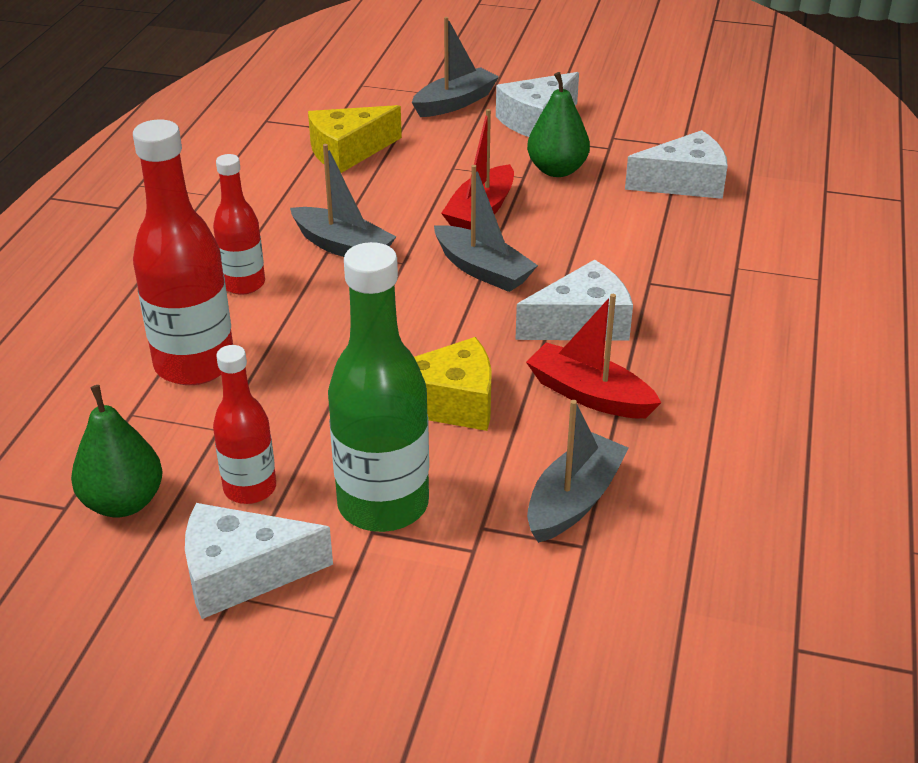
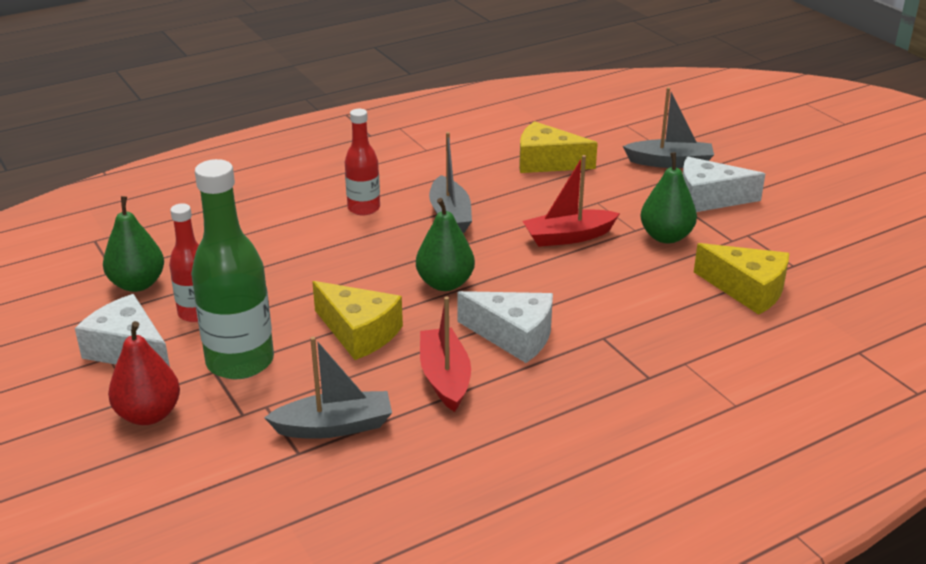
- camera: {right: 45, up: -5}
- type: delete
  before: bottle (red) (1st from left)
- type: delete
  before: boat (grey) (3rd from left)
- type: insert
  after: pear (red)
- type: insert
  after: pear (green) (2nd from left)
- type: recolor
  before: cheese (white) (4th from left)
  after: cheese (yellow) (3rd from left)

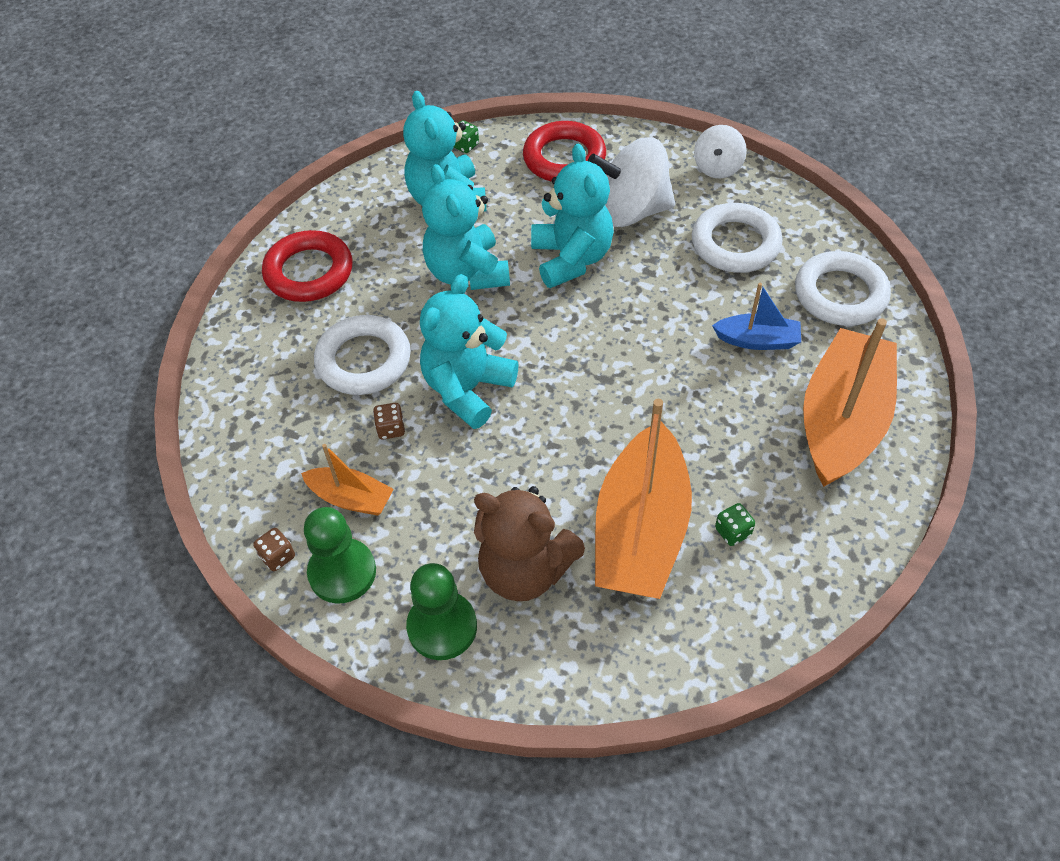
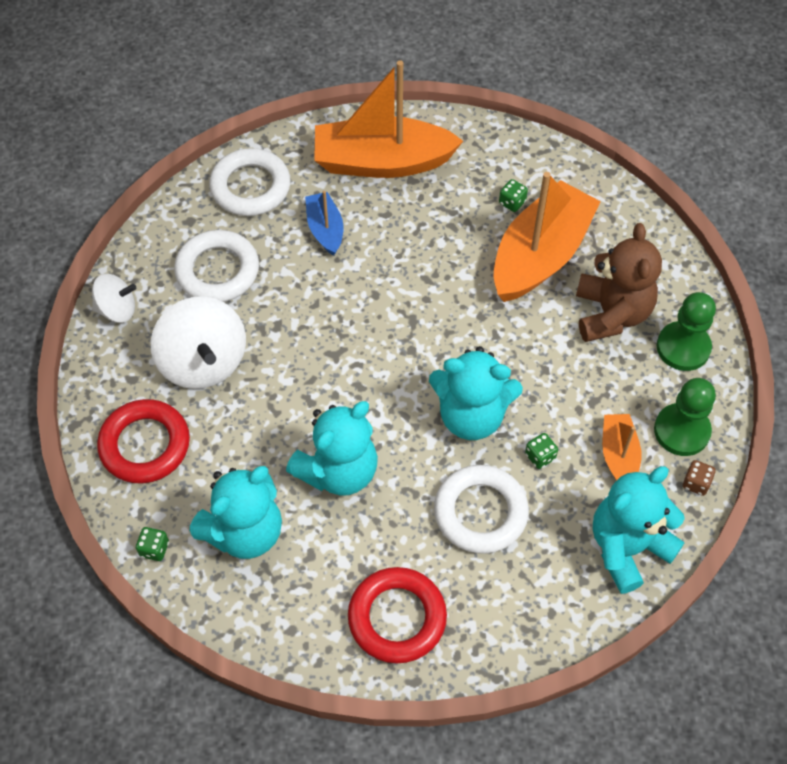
- camera: {right: -115, up: 5}
- type: move
  before: teddy bear (turquoise) (4th from left)
- type: recolor
  before: dice (brown) (2nd from left)
  after: dice (green) (3rd from left)
- type: rotate
  before: boat (orange) (2nd from left)
  turn: -45

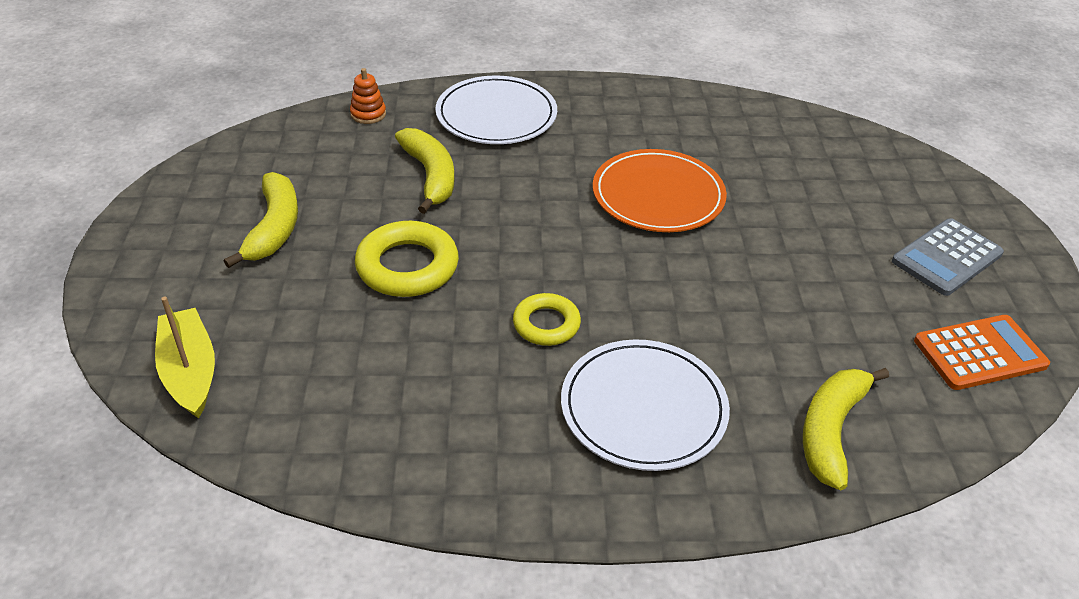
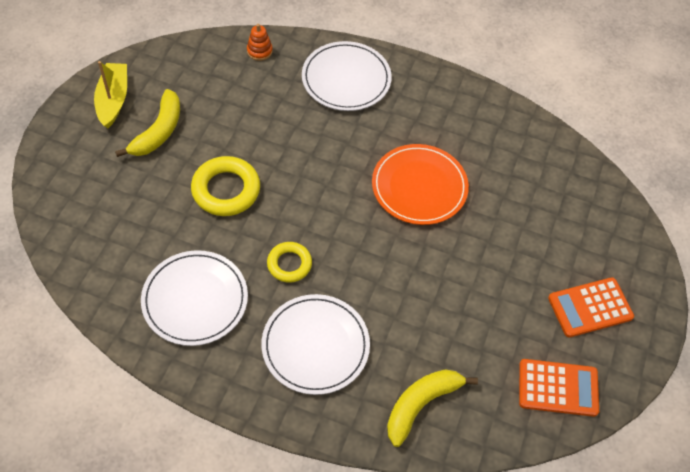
- camera: {right: 20, up: 15}
- type: delete
  before: banana (yellow) (2nd from left)
- type: insert
  after: plate (white) (1st from left)
- type: move
  before: boat (yellow)
- type: recolor
  before: calculator (grey)
  after: calculator (orange) (2nd from left)

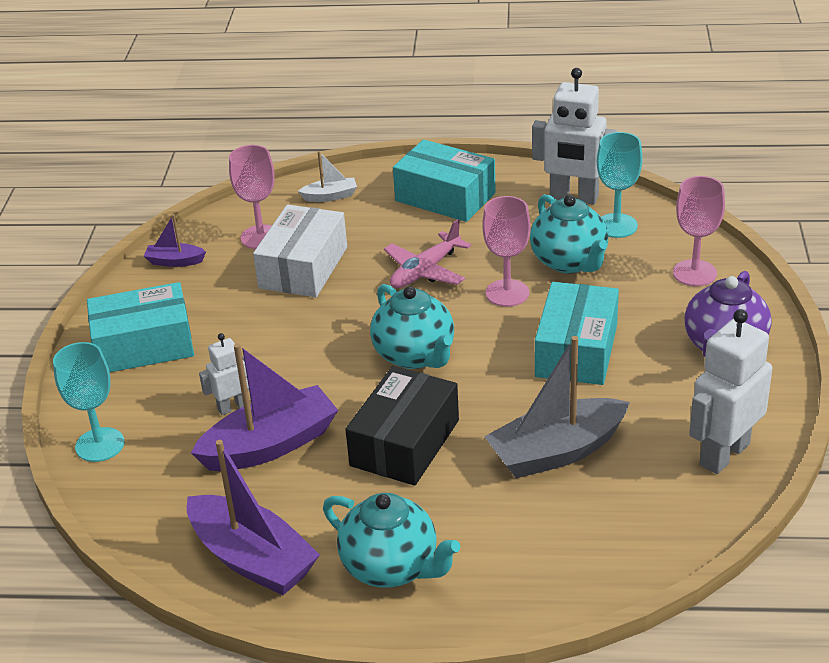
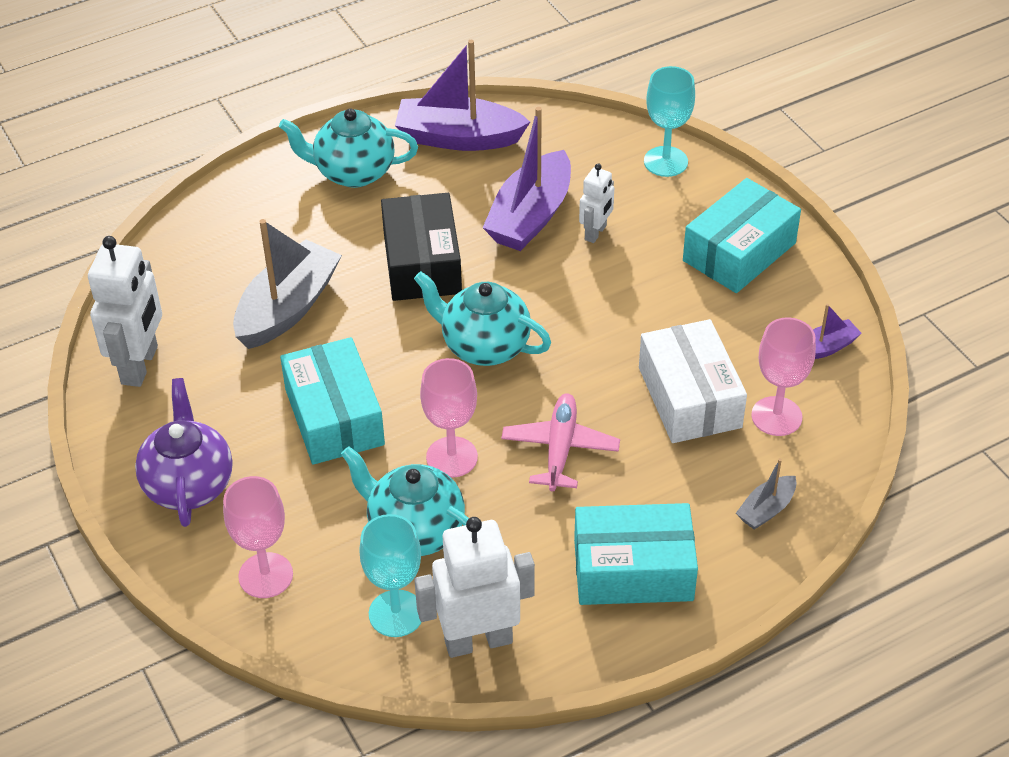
- camera: {right: 145, up: 10}
- type: recolor
  before: boat (white)
  after: boat (grey) (2nd from left)

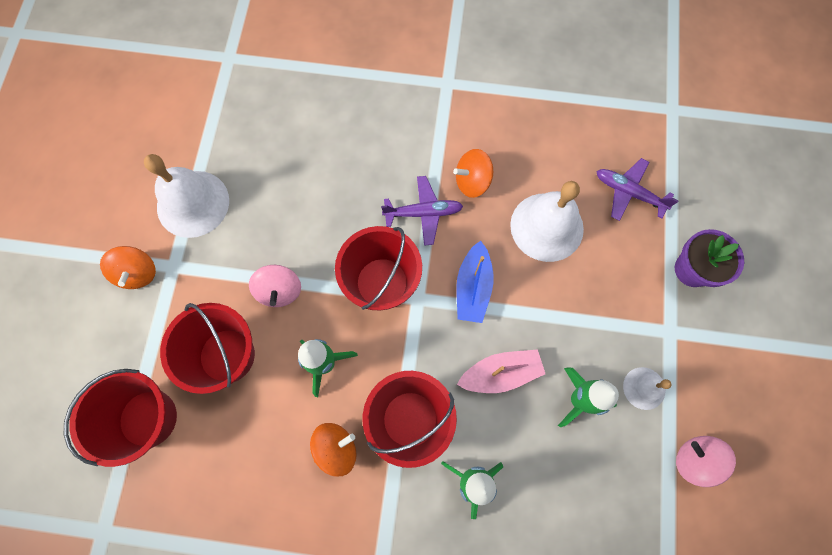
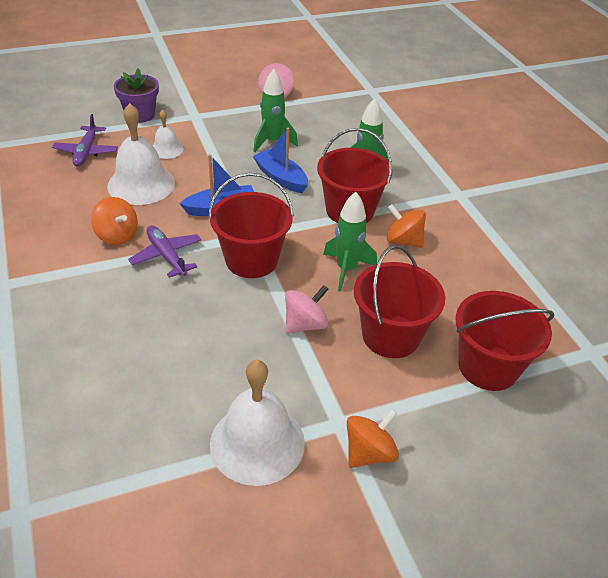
- camera: {right: -120, up: -30}
- type: move
  before: bell (white) (3rd from left in the first image)
  after: bell (white) (2nd from left)
- type: recolor
  before: boat (pink)
  after: boat (blue) (2nd from left)

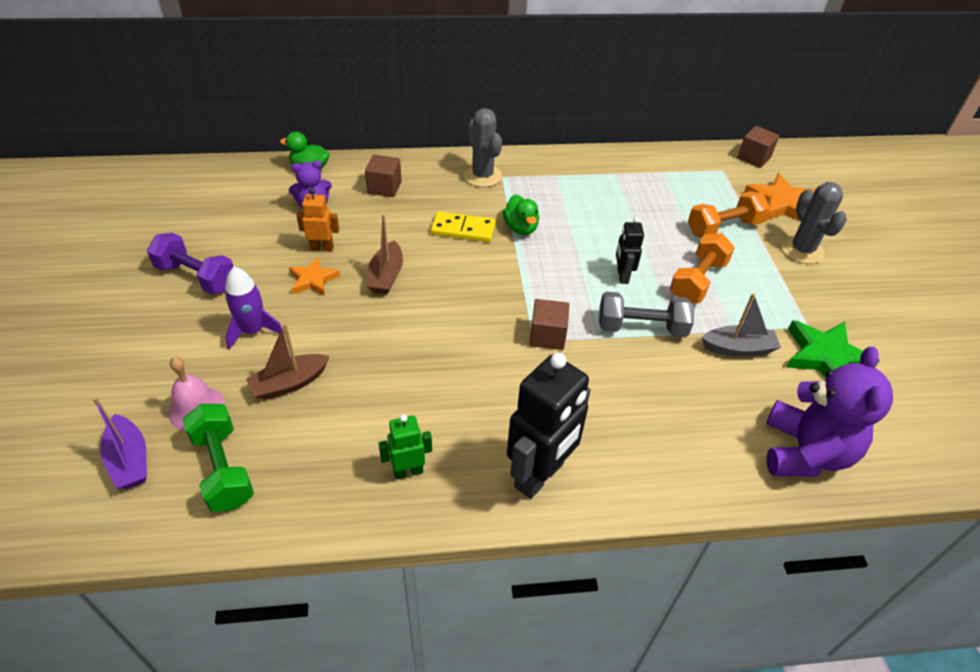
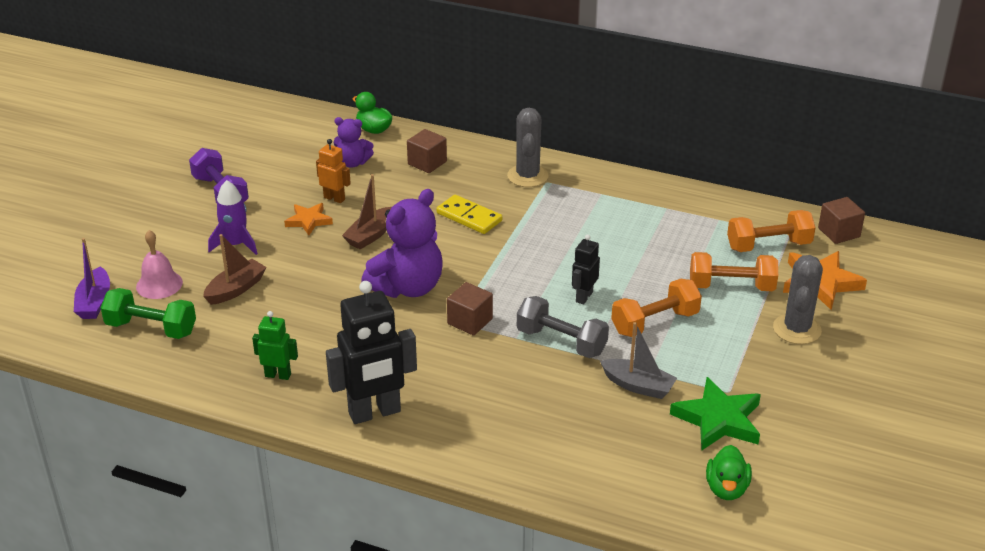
- camera: {right: 30, up: -10}
- type: insert
  after: dumbbell (orange) (3rd from left)
- type: move
  before: duck (green) (2nd from left)
- type: move
  before: teddy bear (purple) (2nd from left)
- type: rotate
  before: dumbbell (green)
  turn: -75
- type: rotate
  before: boat (brown) (1st from left)
  turn: 135

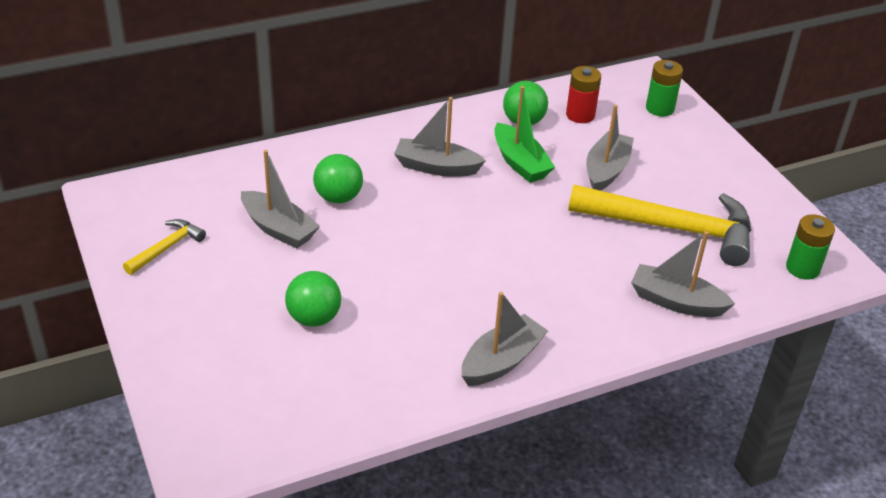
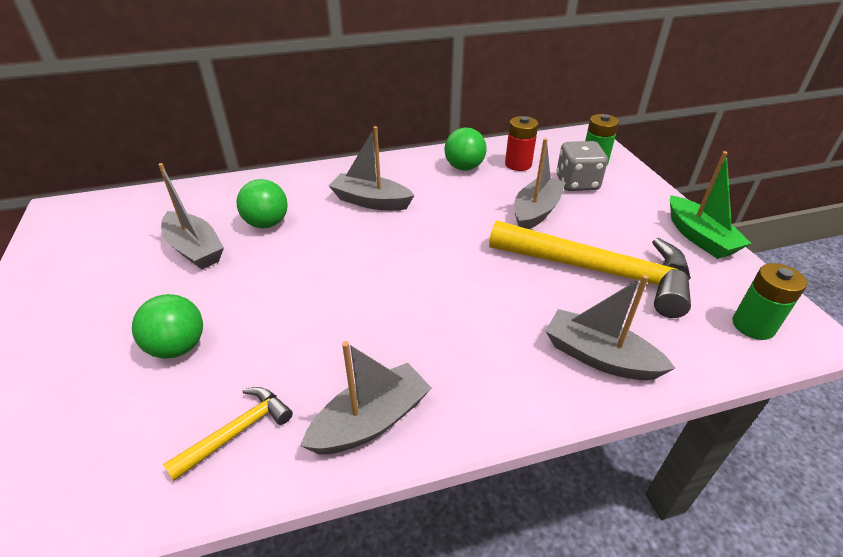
- camera: {right: 10, up: 0}
- type: insert
  after: dice (grey)
- type: move
  before: hammer (yellow) (1st from left)
- type: move
  before: boat (green)

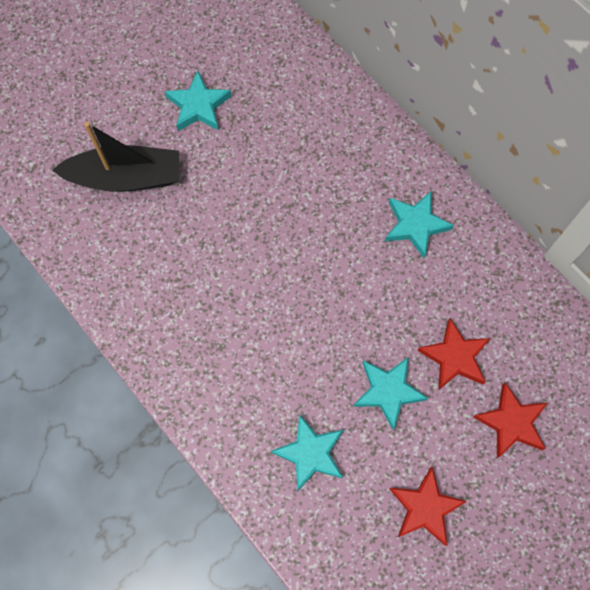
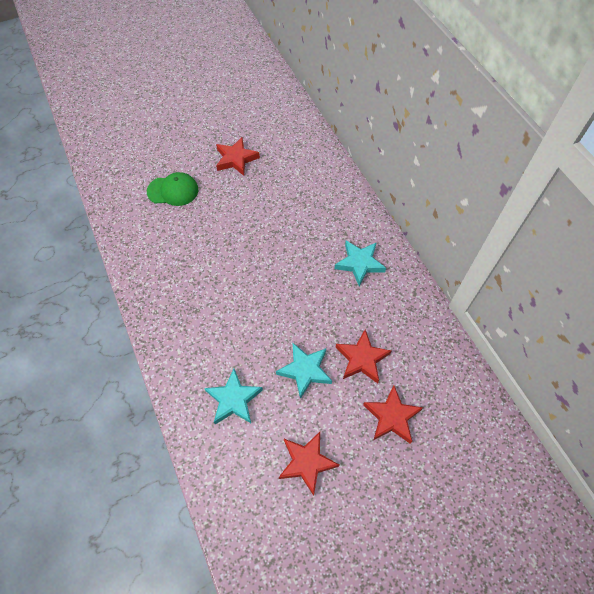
- camera: {right: 15, up: -10}
- type: replace
  before: boat (black)
  after: cap (green)
- type: recolor
  before: star (turquoise) (1st from left)
  after: star (red) (1st from left)

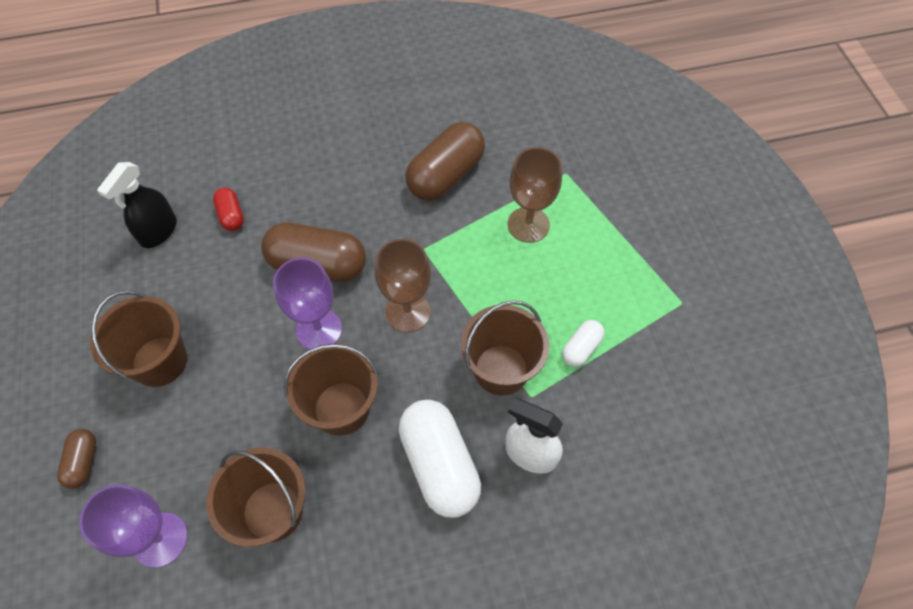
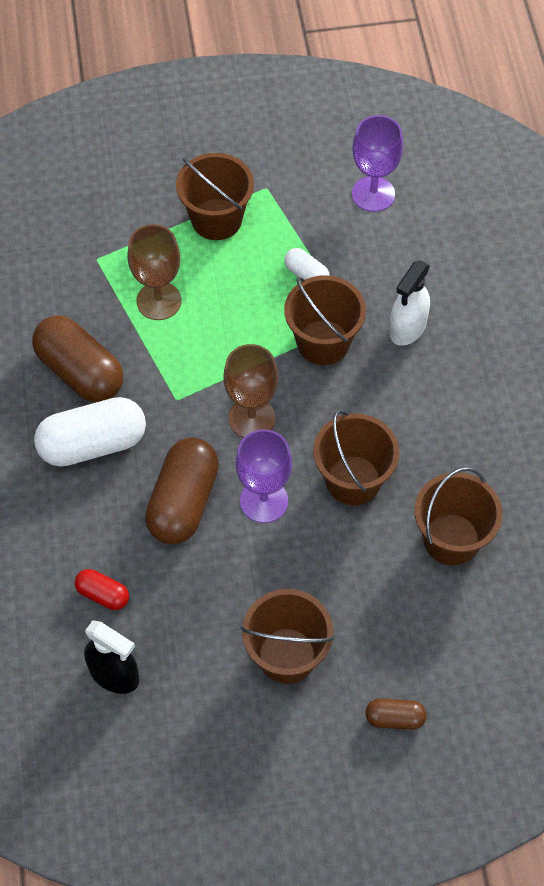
- camera: {right: -85, up: 0}
- type: insert
  after: bucket (brown) (1st from left)
- type: move
  before: goblet (purple) (1st from left in the first image)
  after: goblet (purple) (2nd from left)
- type: move
  before: capsule (white) (1st from left)
- type: rotate
  before: capsule (red)
  turn: 45

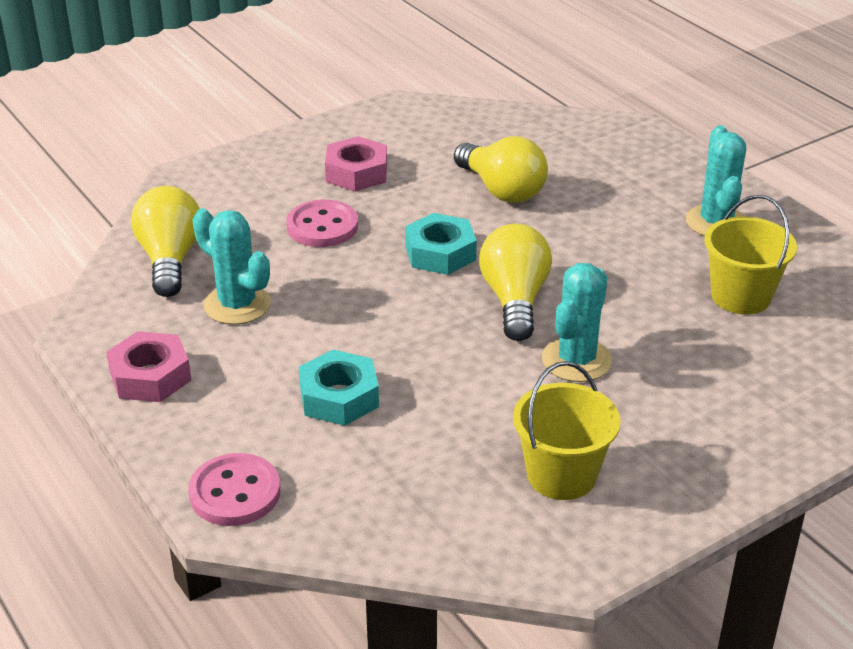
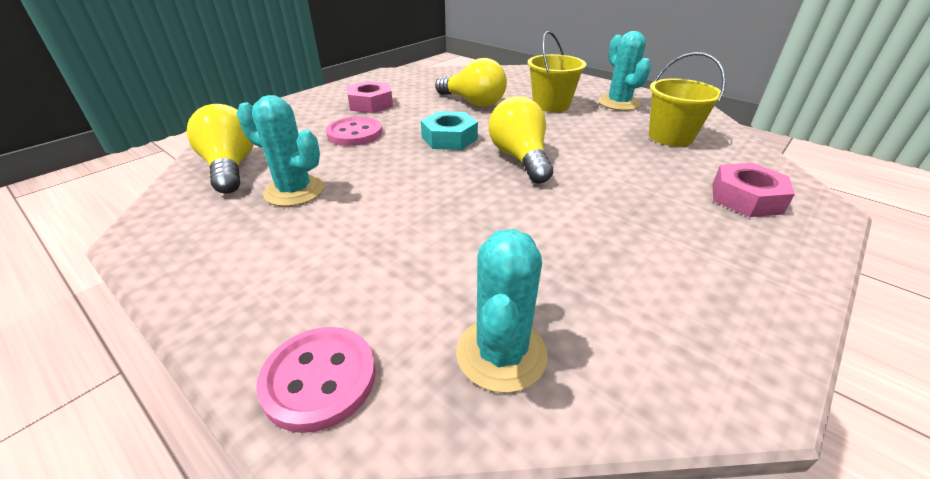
- camera: {right: -15, up: 0}
- type: delete
  before: nut (turquoise) (1st from left)
- type: move
  before: nut (pink) (1st from left in the first image)
  after: nut (pink) (2nd from left)
- type: move
  before: bucket (yellow) (1st from left)
- type: move
  before: cactus (turquoise) (2nd from left)

